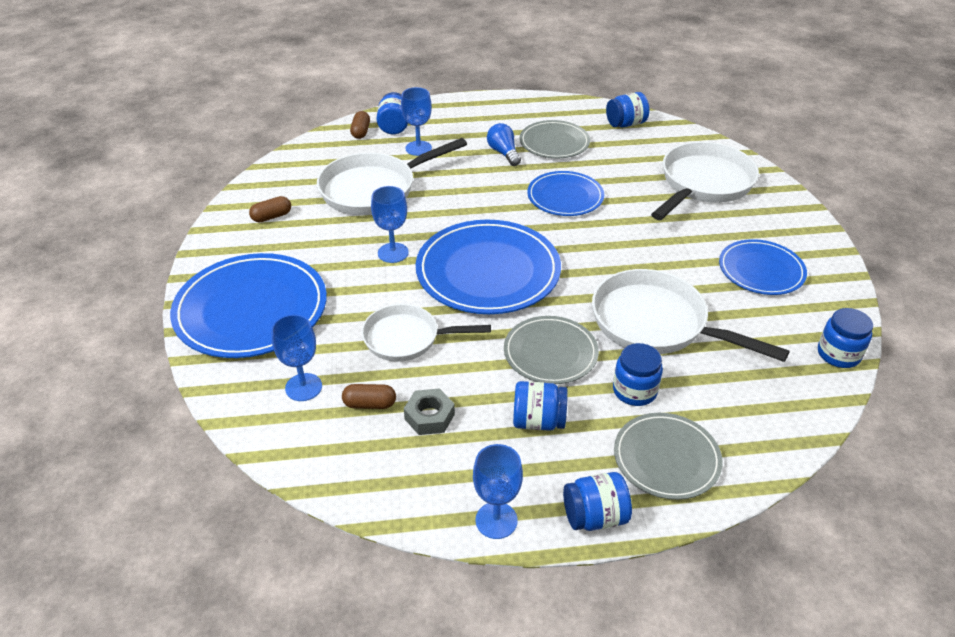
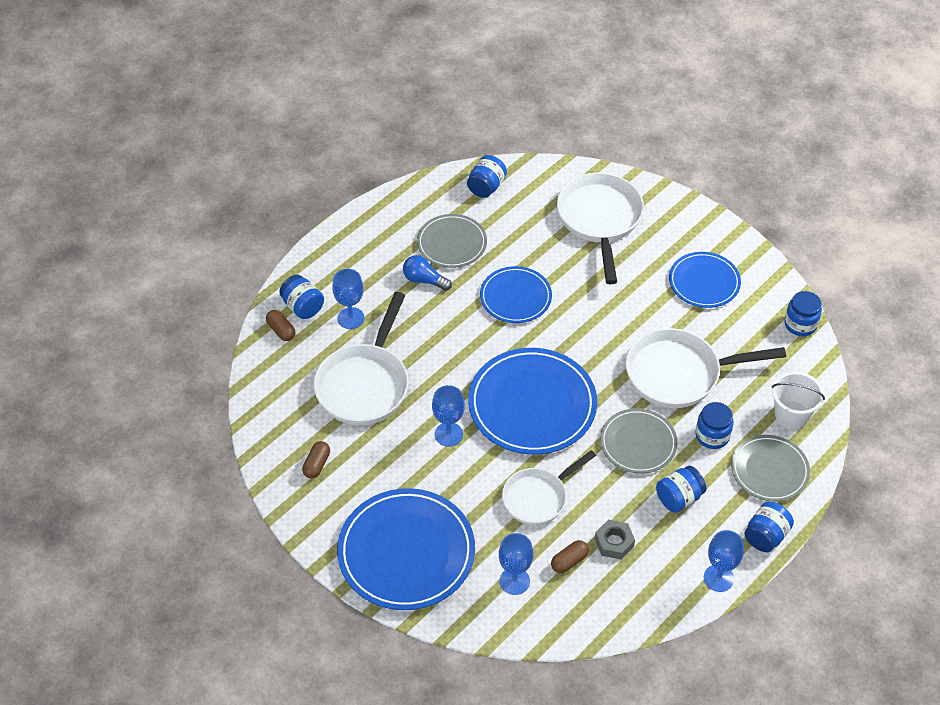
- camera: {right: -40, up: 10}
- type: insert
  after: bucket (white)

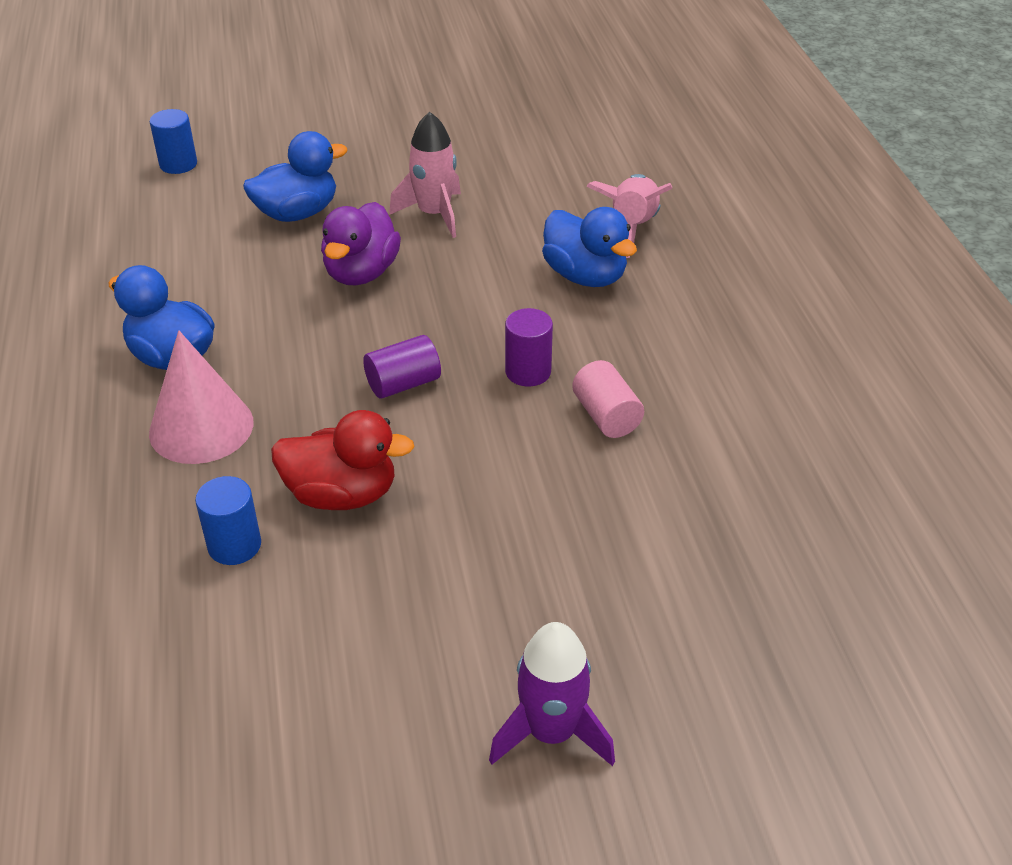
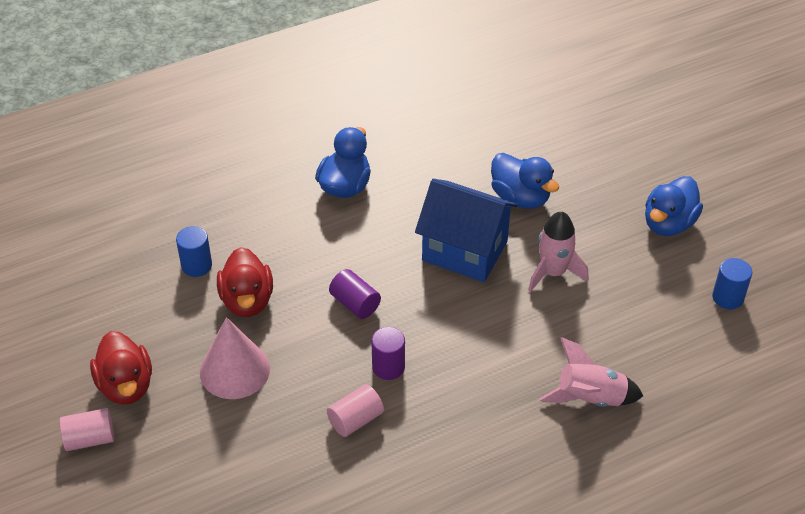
- camera: {right: 75, up: 5}
- type: insert
  after: duck (red) (1st from left)
- type: move
  before: cone (pink)
- type: move
  before: cylinder (blue) (1st from left in the first image)
  after: cylinder (blue) (2nd from left)
- type: move
  before: duck (blue) (3rd from left)
- type: replace
  before: duck (purple)
  after: house (blue)
- type: replace
  before: rocket (purple)
  after: cylinder (pink) (1st from left)

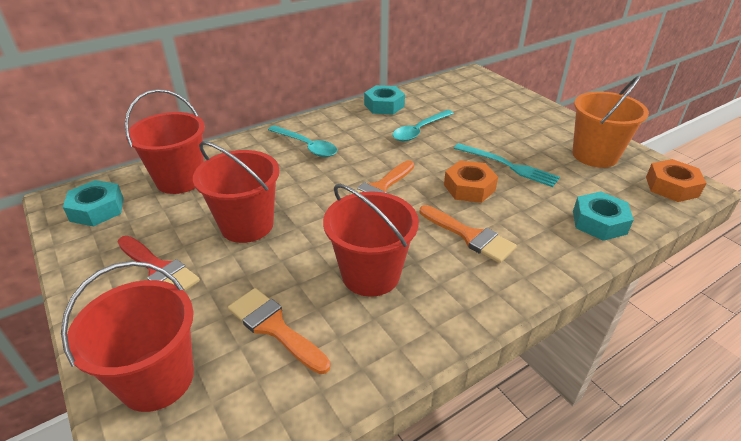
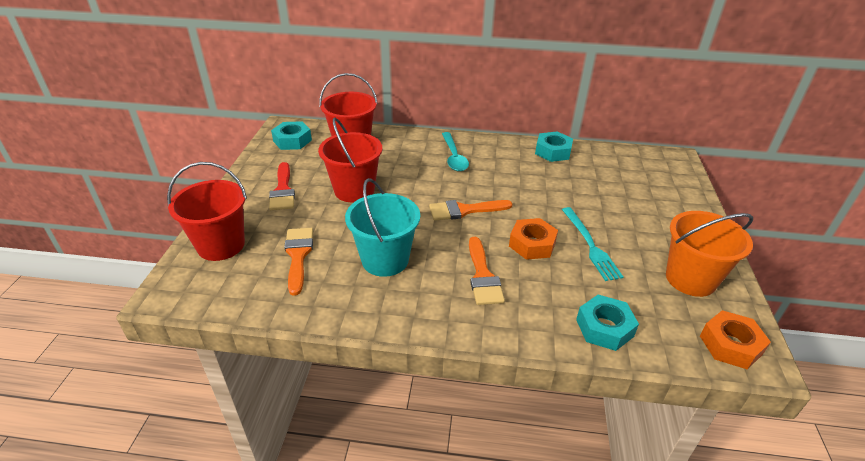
- camera: {right: 40, up: 0}
- type: delete
  before: spoon (turquoise) (2nd from left)
- type: recolor
  before: bucket (red) (4th from left)
  after: bucket (turquoise)

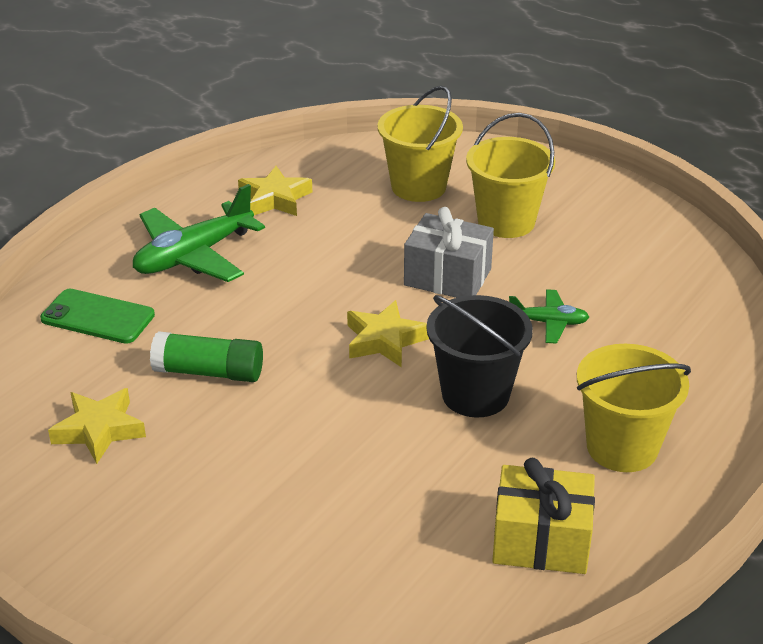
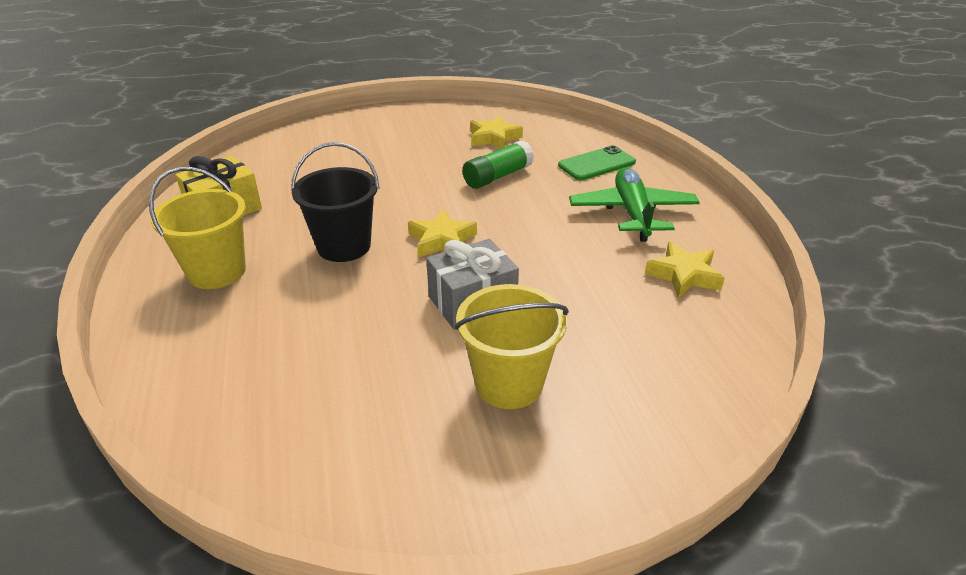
- camera: {right: 130, up: 0}
- type: delete
  before: bucket (yellow) (1st from left)
- type: delete
  before: plane (green) (2nd from left)

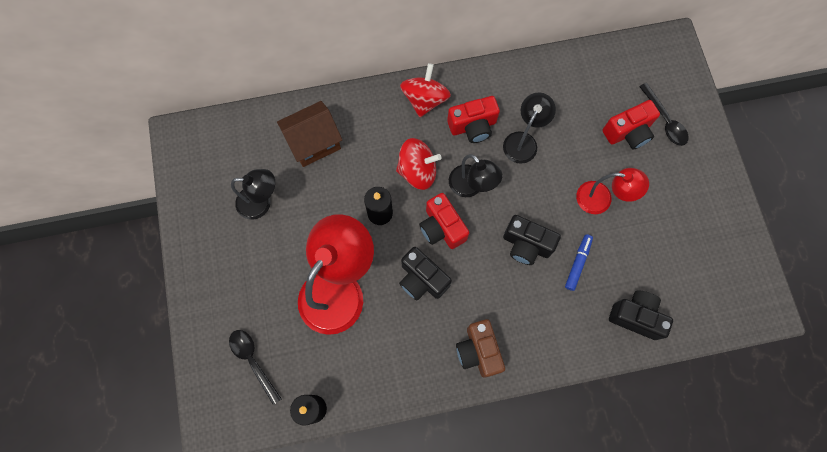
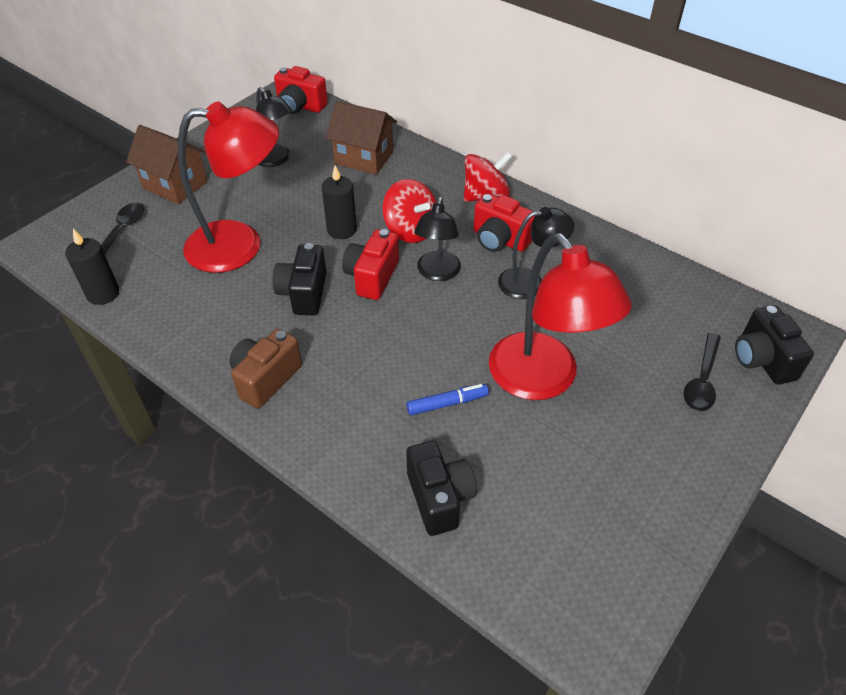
- camera: {right: 50, up: -25}
- type: insert
  after: house (brown) (1st from left)
- type: move
  before: camera (black) (2nd from left in the first image)
  after: camera (black) (3rd from left)
- type: move
  before: camera (red) (3rd from left in the first image)
  after: camera (red) (1st from left)
- type: resize
  before: lamp (red) (2nd from left)
  scale: 1.78

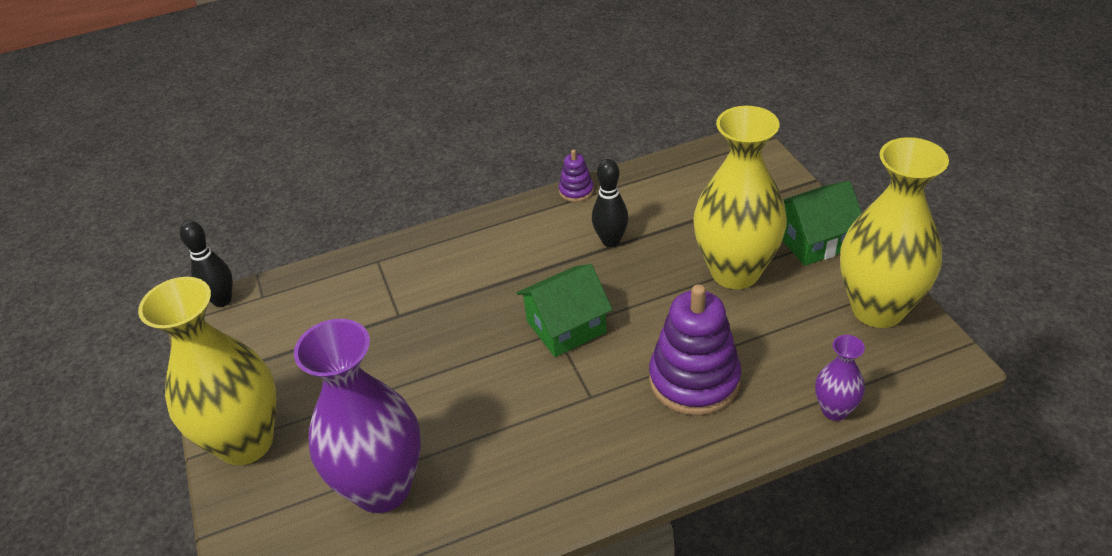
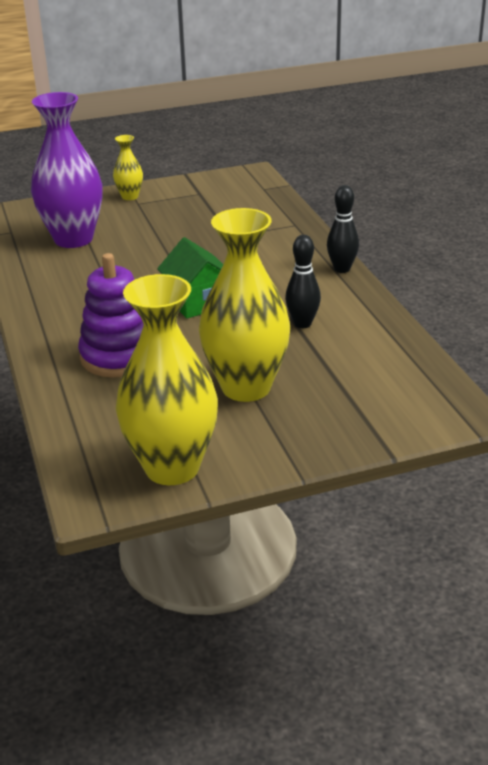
- camera: {right: 90, up: -10}
- type: delete
  before: stacking toy (purple) (1st from left)
- type: delete
  before: house (green) (2nd from left)
- type: delete
  before: vase (purple) (2nd from left)
- type: move
  before: bowling pin (black) (1st from left in the first image)
  after: bowling pin (black) (2nd from left)
- type: resize
  before: vase (yellow) (1st from left)
  scale: 0.46

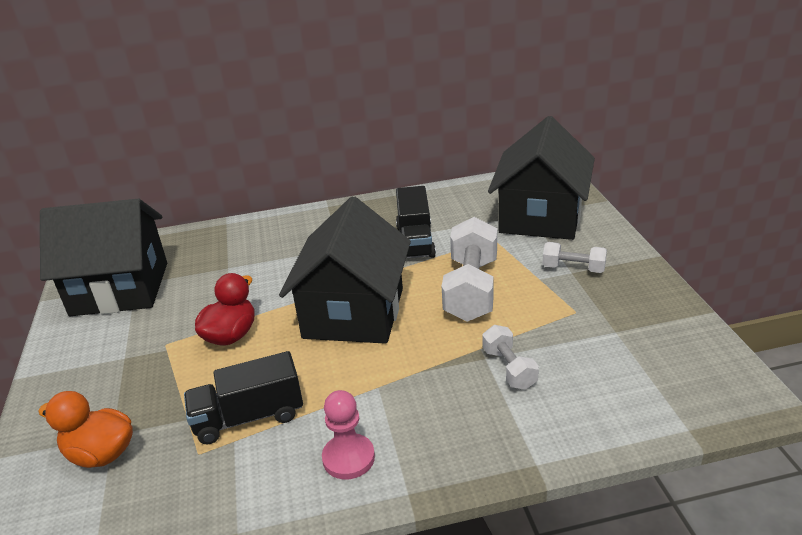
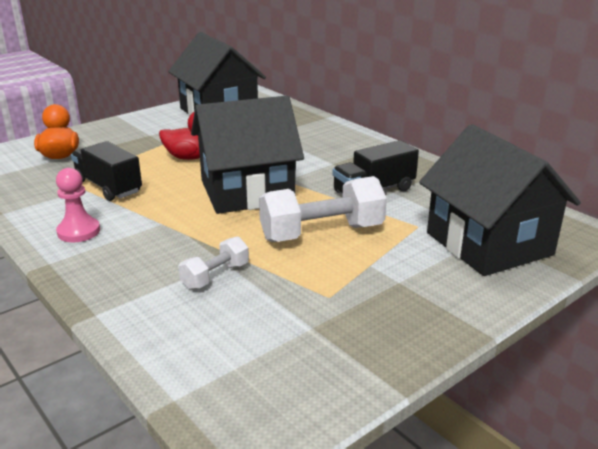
- camera: {right: 60, up: -5}
- type: delete
  before: dumbbell (white) (3rd from left)
- type: rotate
  before: house (black) (3rd from left)
  turn: 75

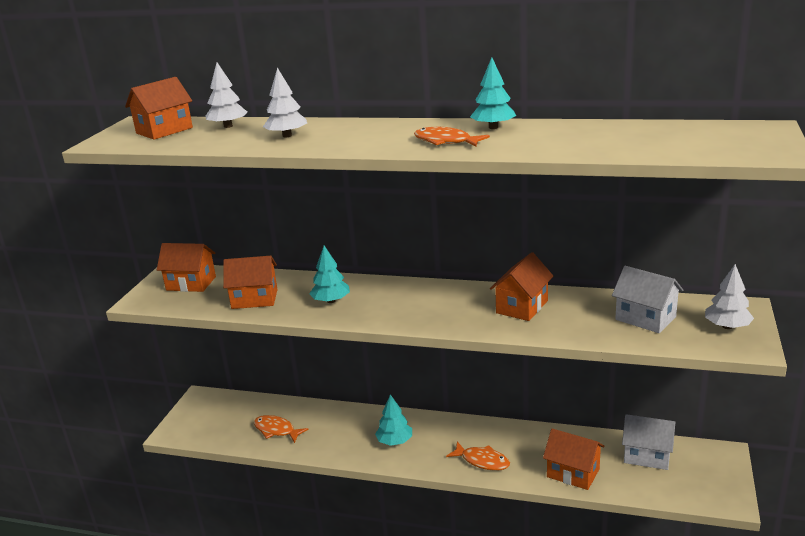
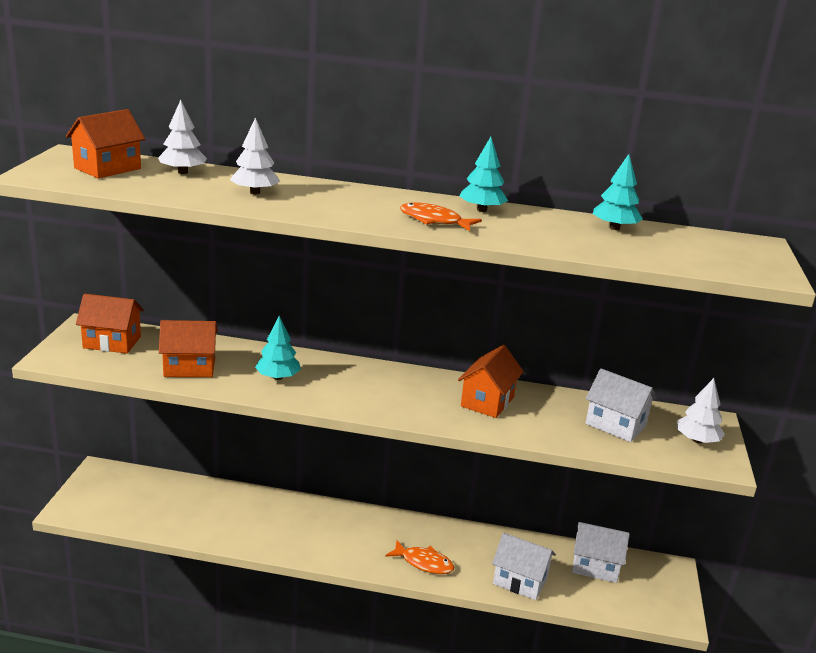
- camera: {right: -10, up: 0}
- type: delete
  before: fish (orange) (1st from left)
- type: move
  before: tree (turquoise) (2nd from left in the first image)
  after: tree (turquoise) (3rd from left)
- type: recolor
  before: house (orange) (5th from left)
  after: house (white) (1st from left)

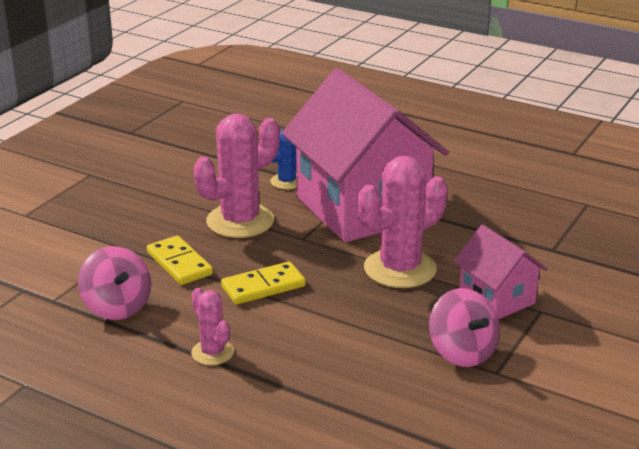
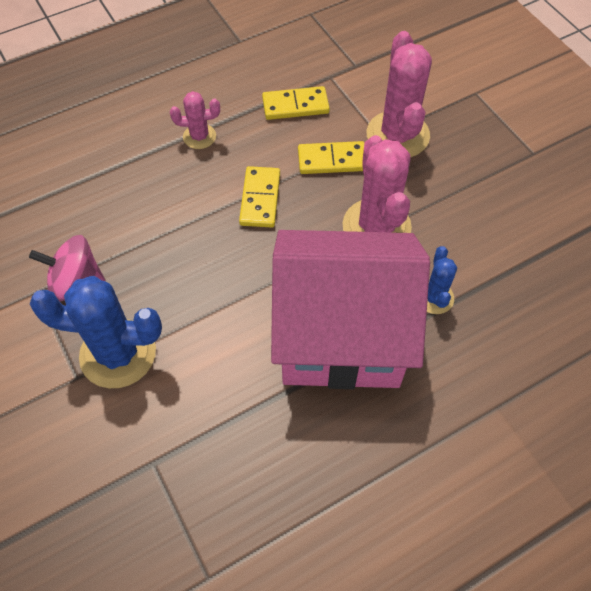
- camera: {right: 120, up: 30}
- type: move
  before: cactus (pink) (3rd from left)
- type: replace
  before: spinning top (pink) (1st from left)
  after: domino (yellow) (2nd from left)
- type: replace
  before: house (pink) (2nd from left)
  after: cactus (blue) (1st from left)

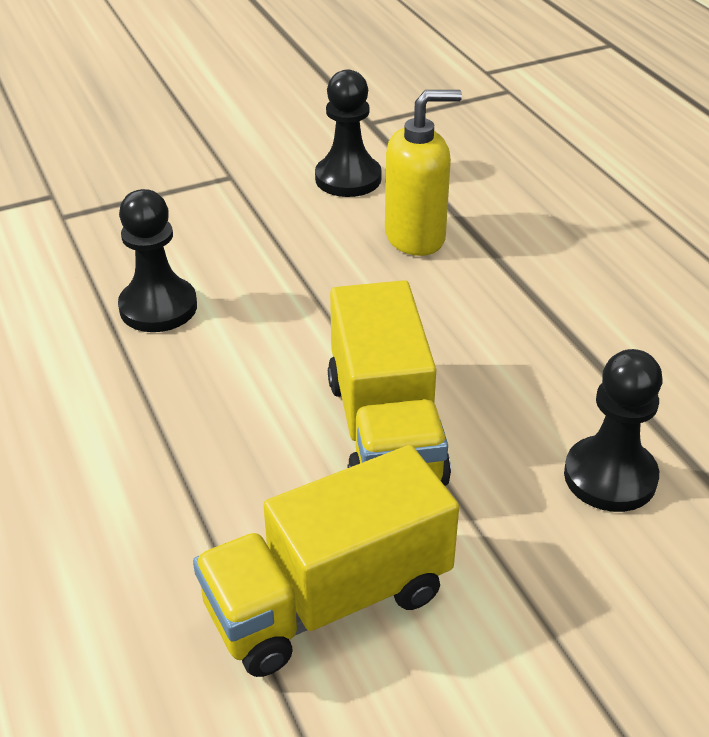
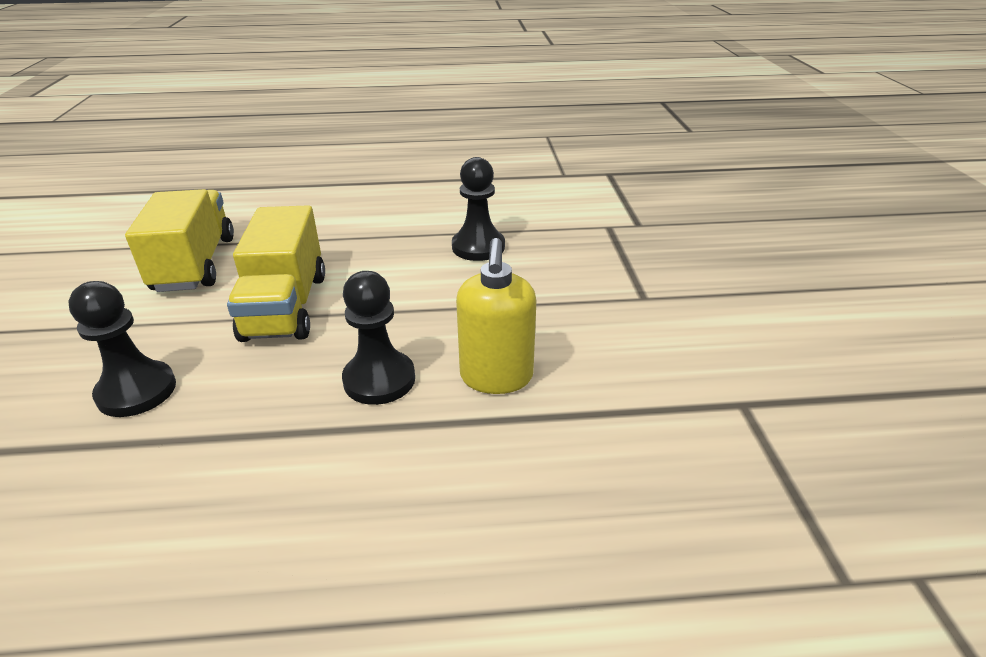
- camera: {right: 110, up: -5}
- type: move
  before: pawn (black) (2nd from left)
- type: rotate
  before: truck (yellow) (2nd from left)
  turn: -105

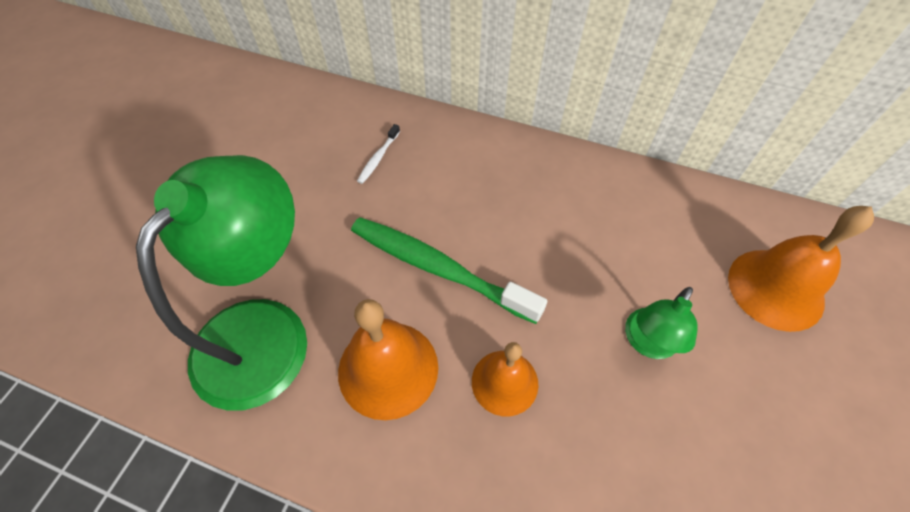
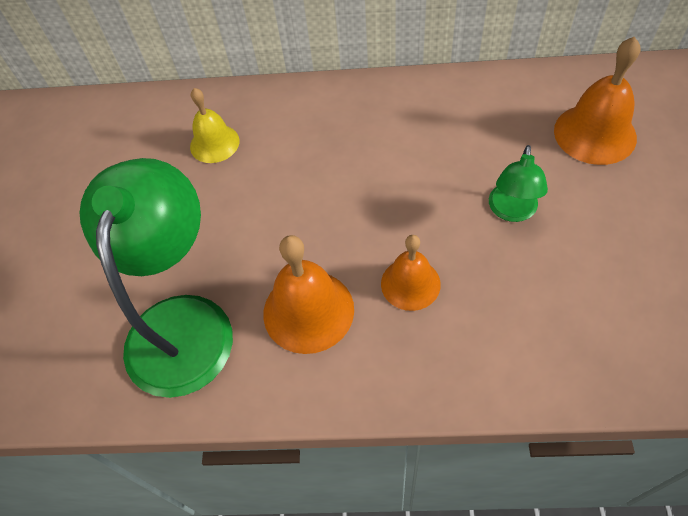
- camera: {right: -15, up: 0}
- type: delete
  before: toothbrush (green)
- type: replace
  before: toothbrush (white)
  after: bell (yellow)

